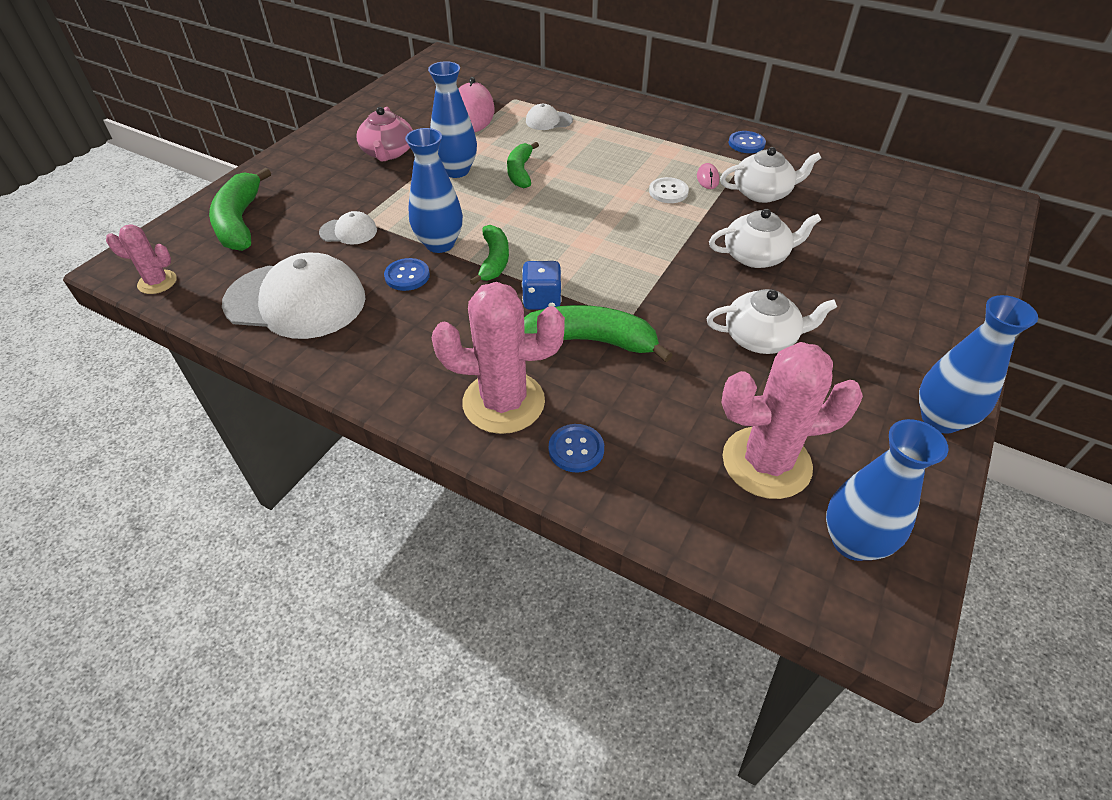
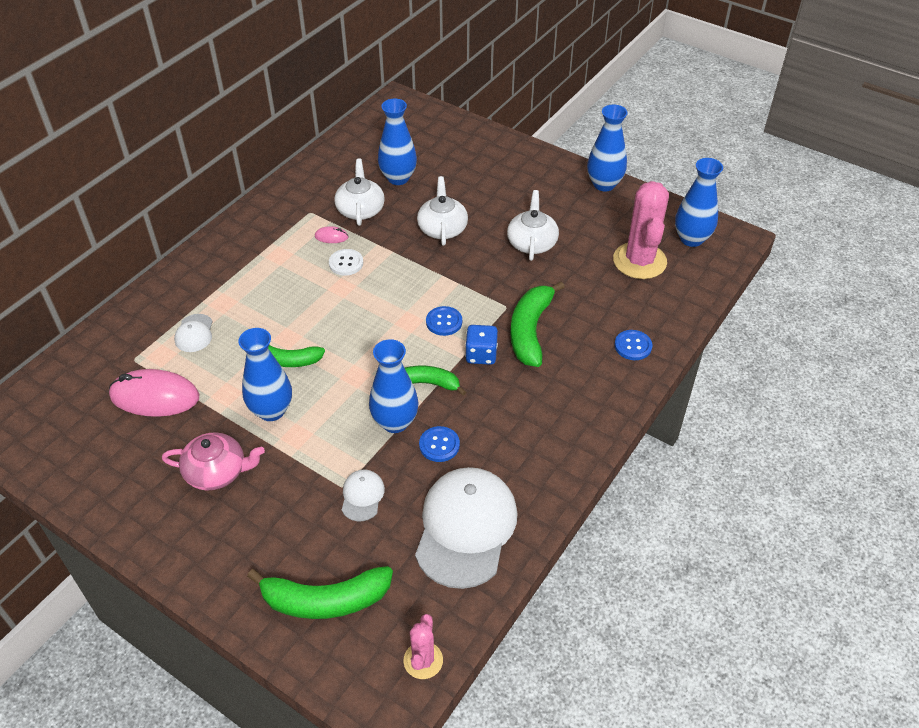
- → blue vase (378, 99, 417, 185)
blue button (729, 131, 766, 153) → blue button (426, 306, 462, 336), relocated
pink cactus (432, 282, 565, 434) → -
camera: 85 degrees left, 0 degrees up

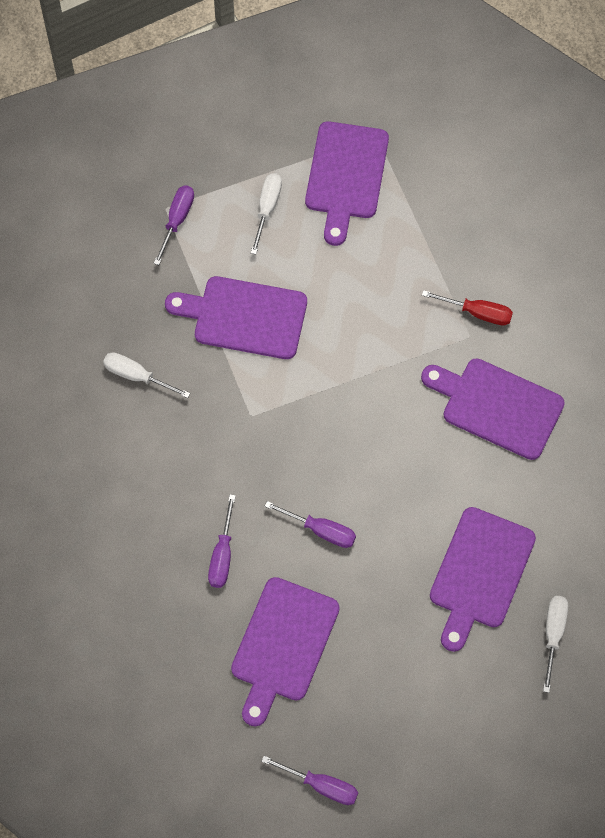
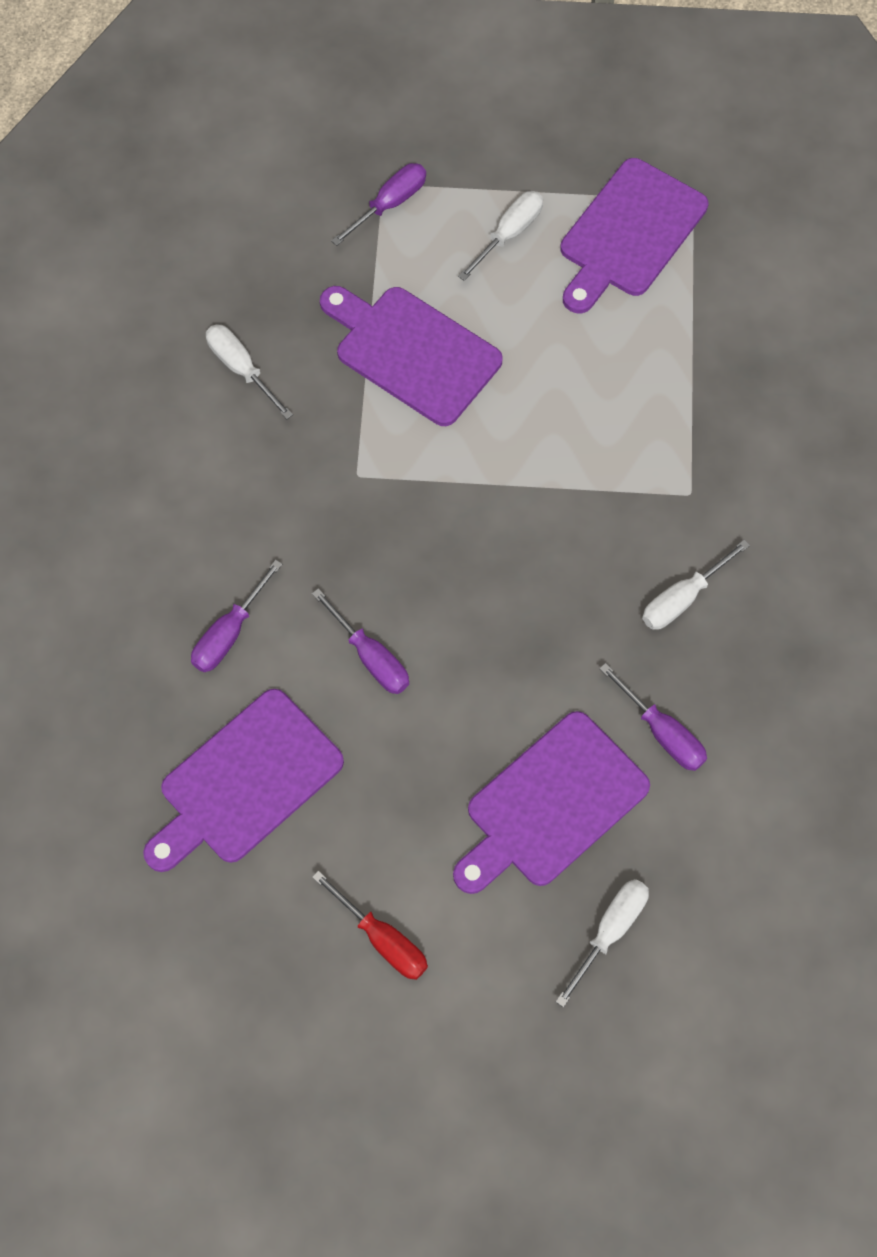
red screwdriver (422, 290, 513, 326) → red screwdriver (312, 871, 428, 980), relocated
purple screwdriver (261, 756, 358, 805) → purple screwdriver (599, 663, 707, 771), relocated
purple cutting board (421, 358, 565, 460) → white screwdriver (642, 540, 750, 630)
camera: 25 degrees right, 0 degrees up

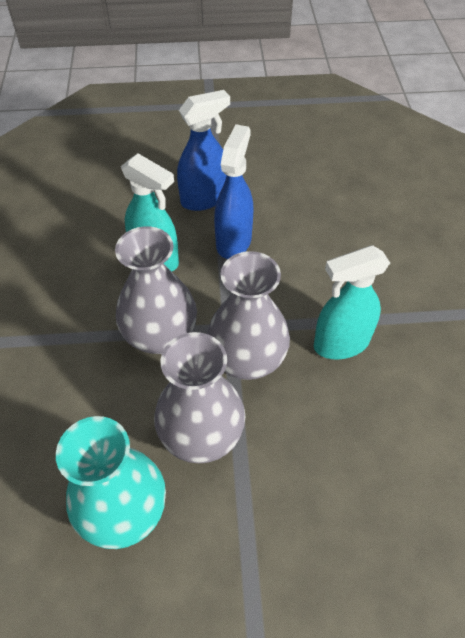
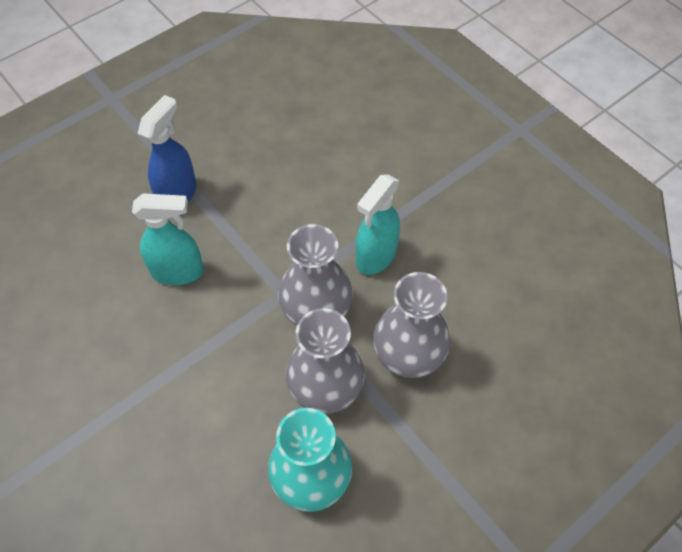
grey vase (115, 226, 197, 354) → grey vase (373, 272, 450, 378), relocated
blue spray bottle (214, 124, 254, 259) → -
camera: 35 degrees left, 5 degrees up

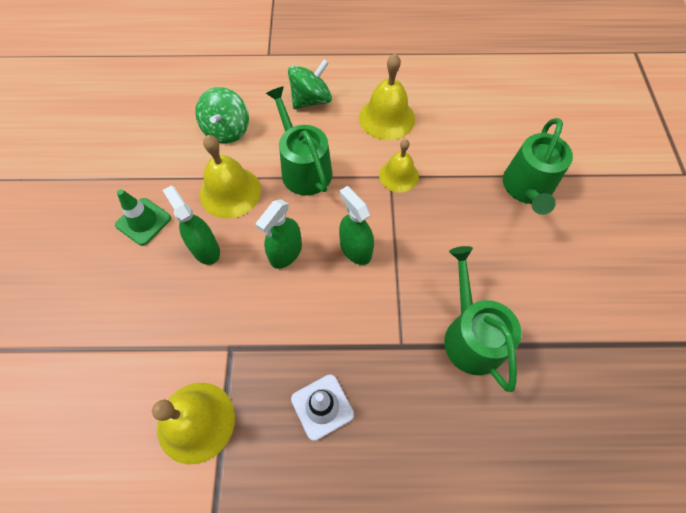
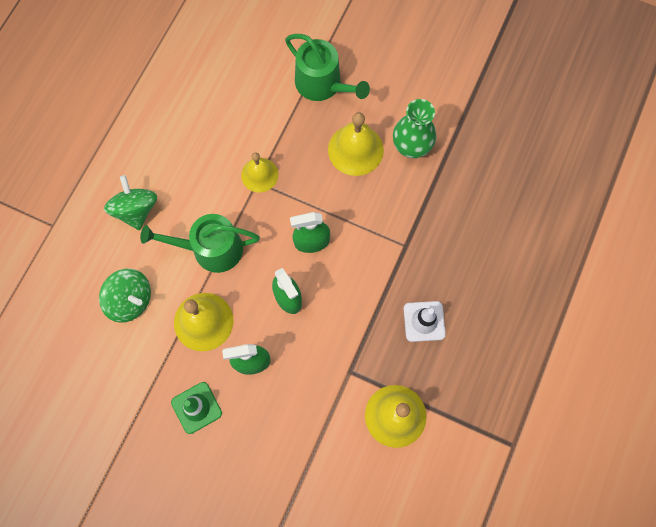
yellow bell (359, 54, 415, 140) → yellow bell (328, 112, 384, 176), relocated
- → green vase (393, 99, 436, 158)
green watering can (444, 246, 522, 392) → -
camera: 65 degrees left, 10 degrees up

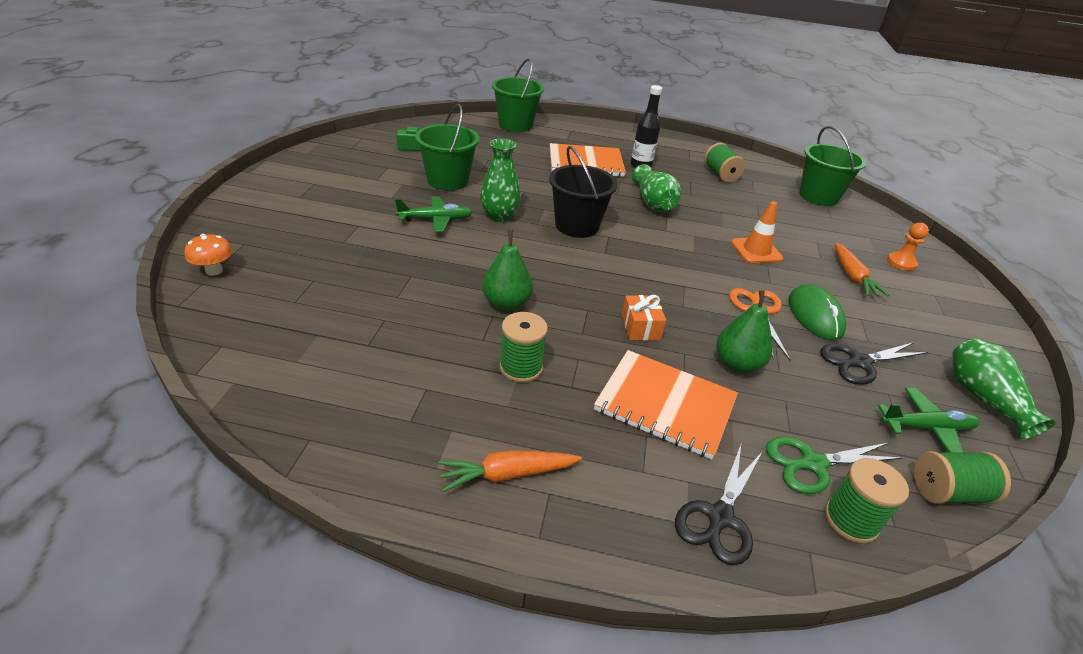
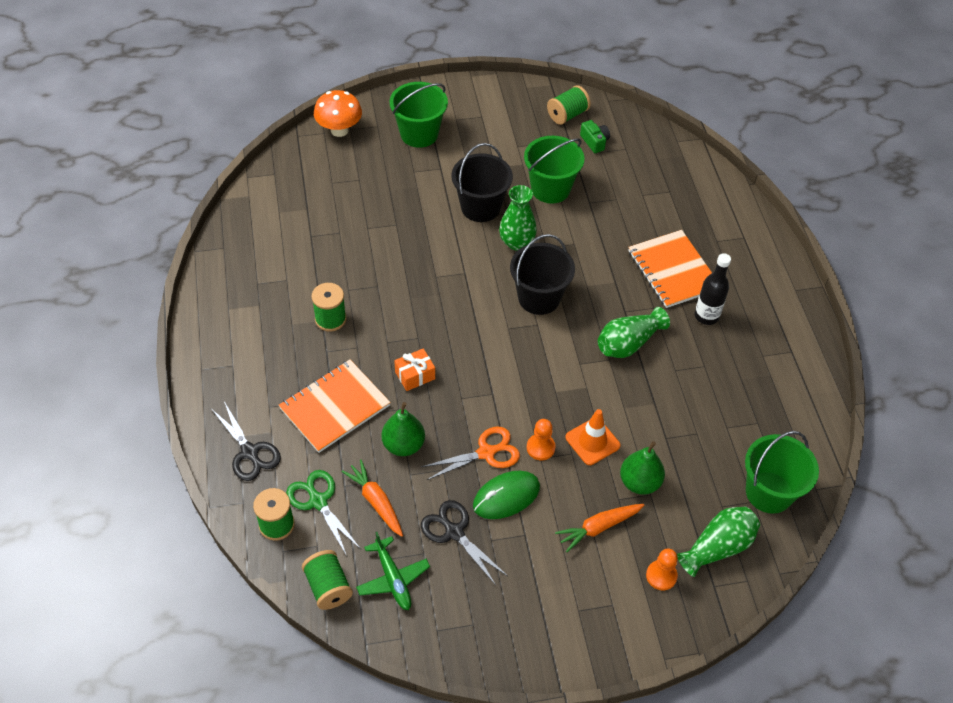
black scissors (675, 445, 763, 565) → black scissors (212, 402, 281, 481), 135 degrees counterclockwise
orange notebook (594, 350, 738, 459) → orange notebook (279, 360, 391, 453), 45 degrees clockwise
orange mushroom (185, 234, 233, 276) → orange mushroom (314, 90, 362, 137), x1.57
orange carrot (438, 450, 582, 492) → orange carrot (342, 460, 403, 537), relocated
green bucket (492, 58, 544, 132) → green bucket (390, 82, 448, 148), relocated
green plane (395, 197, 472, 232) → black bucket (451, 143, 513, 222)
- → orange pawn (527, 419, 556, 460)
green spool (704, 143, 745, 182) → green spool (547, 85, 591, 125), relocated
green pear (482, 230, 533, 311) → green pear (620, 441, 665, 495), relocated
green vase (952, 338, 1056, 440) → green vase (677, 506, 760, 577), relocated
camera: 70 degrees right, 15 degrees up

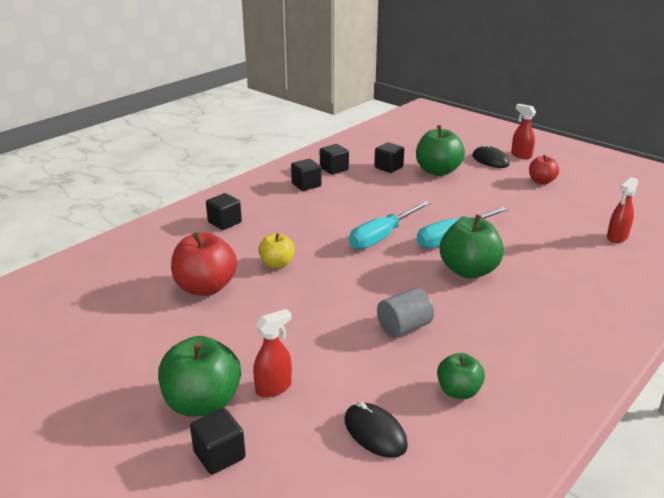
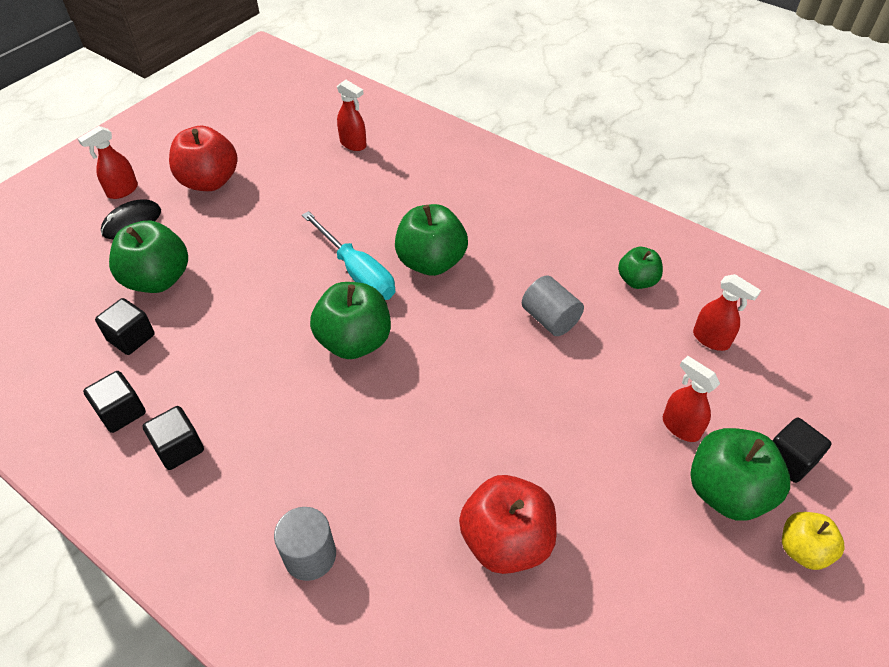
red apple (529, 155, 559, 185) → red apple (169, 126, 238, 191), x1.69
black cube (206, 193, 242, 230) → grey cylinder (274, 507, 336, 581)
turquoise screwdriver (349, 201, 431, 249) → green apple (310, 282, 391, 359)
black mouse (344, 402, 408, 458) → red spray bottle (693, 274, 761, 351)
yellow apple (258, 233, 295, 268) → yellow apple (782, 512, 845, 570), relocated
camera: 95 degrees left, 20 degrees up

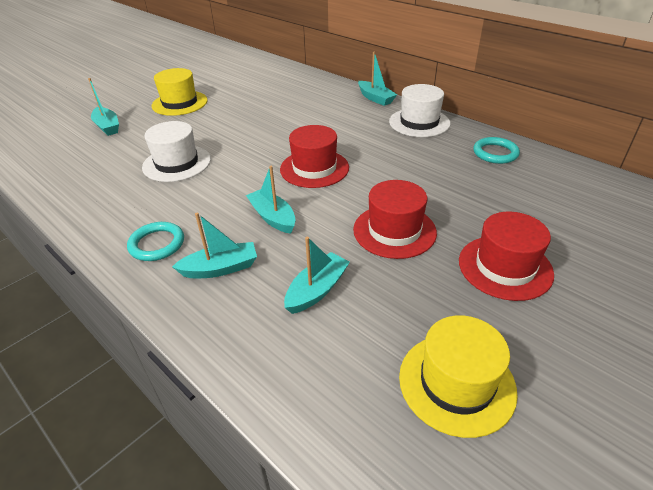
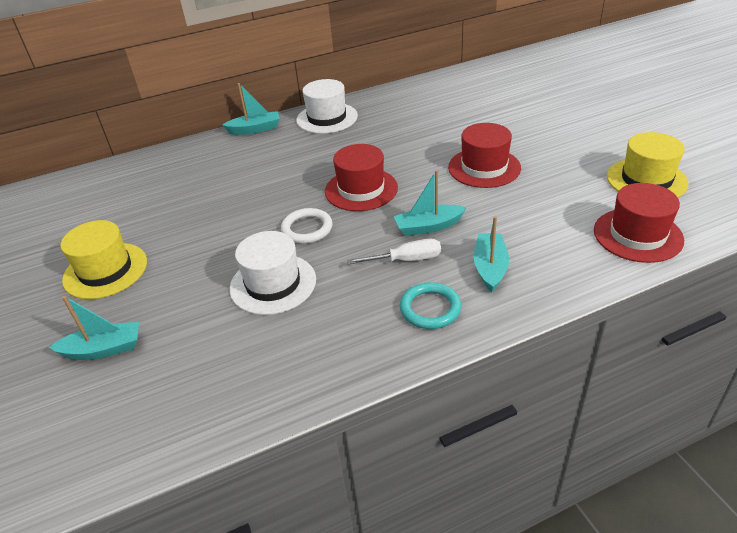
- → white ring (281, 208, 333, 244)
- → white screwdriver (347, 239, 441, 264)
red hat (459, 212, 554, 301) → red hat (594, 183, 684, 263), relocated
turquoise boat (284, 237, 350, 314) → -
turquoise ring (473, 137, 520, 164) → -
camera: 65 degrees left, 0 degrees up

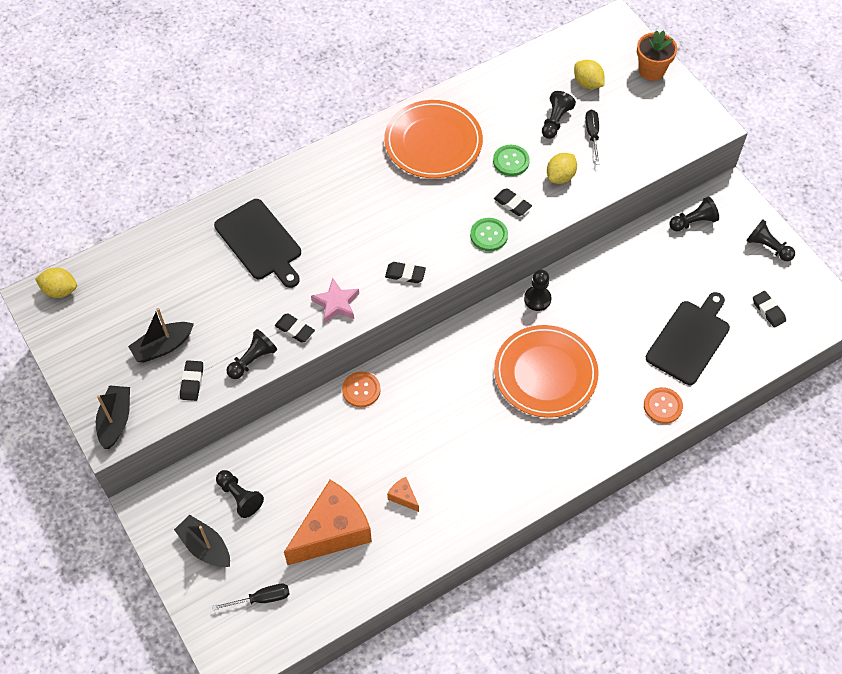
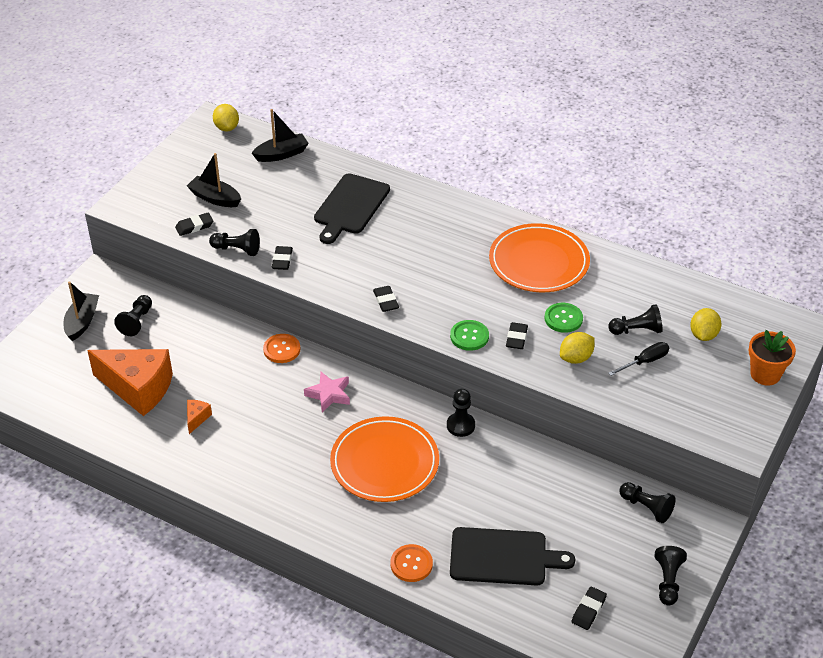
black boat (96, 385, 130, 449) → black boat (252, 109, 309, 162), relocated
pink star (311, 278, 359, 324) → pink star (304, 372, 350, 412), relocated
yellow lemon (547, 153, 577, 184) → yellow lemon (560, 332, 595, 364), 45 degrees counterclockwise
black screwdriver (212, 584, 290, 610) → -
camera: 60 degrees right, 15 degrees down

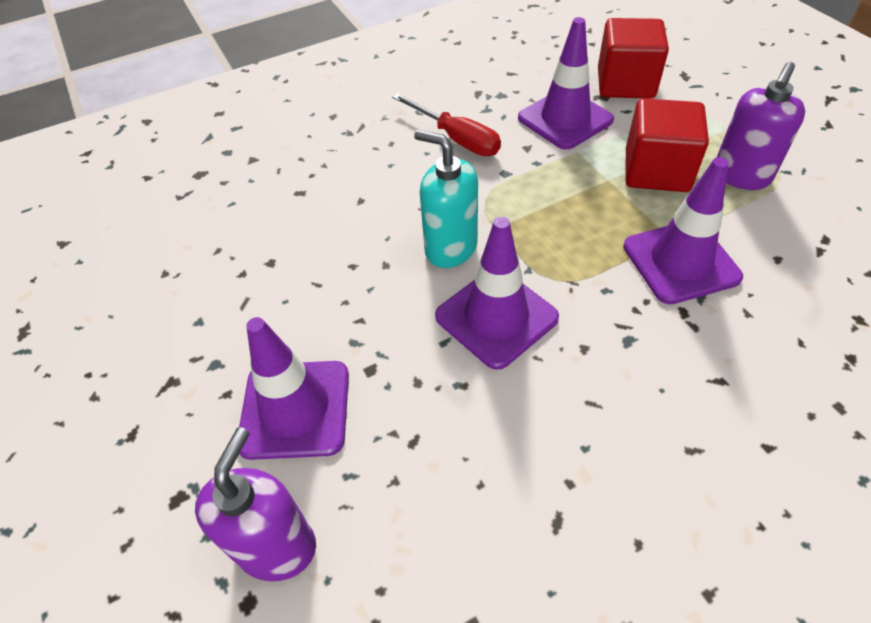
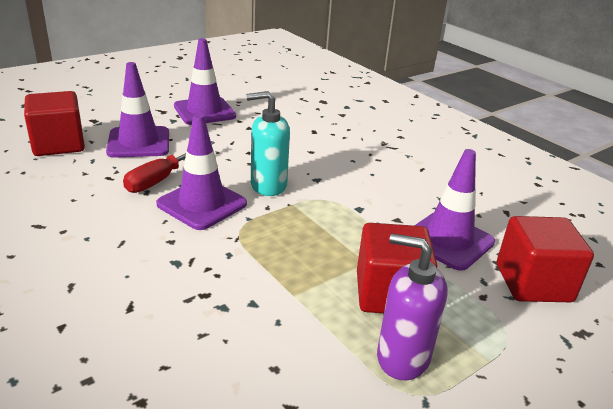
purple soap dispenser (195, 427, 316, 581) → red cube (24, 91, 85, 156)
red screwdriver (392, 93, 501, 156) → red screwdriver (123, 141, 215, 193), relocated
purple traffic cone (623, 157, 743, 304) → purple traffic cone (174, 38, 236, 125), relocated
turquoise soap dispenser (414, 130, 478, 268) → turquoise soap dispenser (246, 91, 290, 196), 120 degrees counterclockwise
camera: 75 degrees right, 20 degrees down

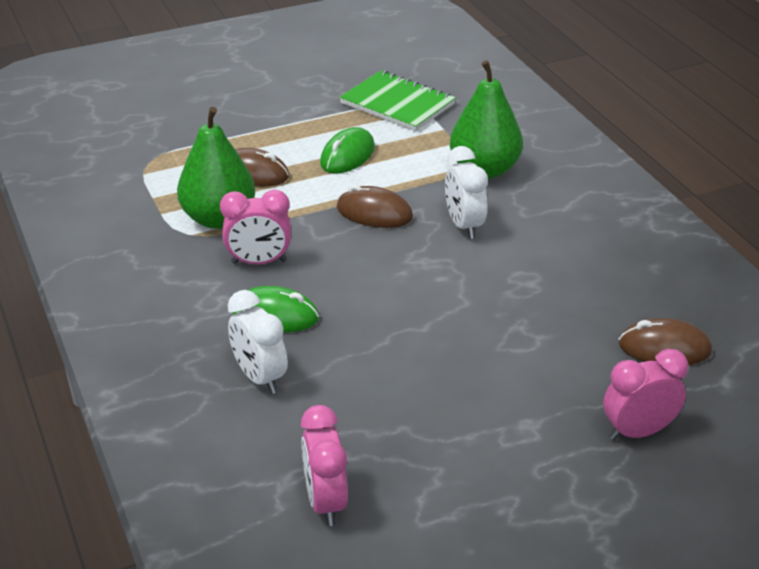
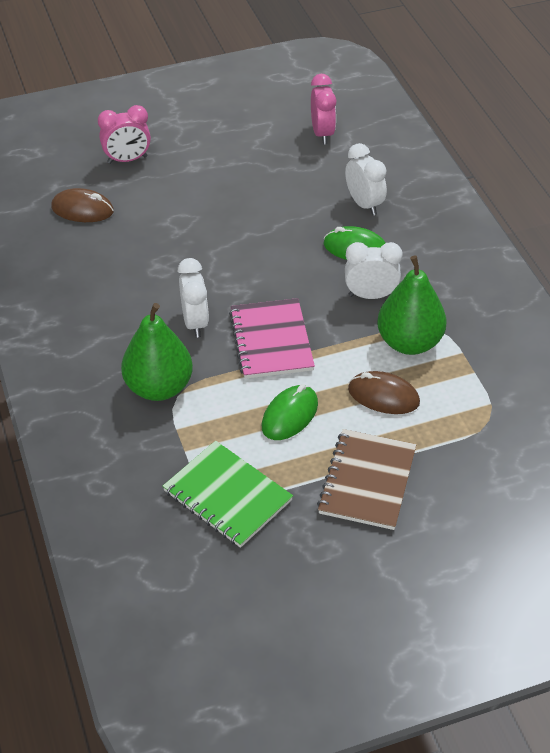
brown mouse (337, 184, 413, 228) → pink notebook (229, 298, 315, 379)
- → brown notebook (317, 429, 416, 530)
pink clock (220, 190, 291, 264) → white clock (345, 242, 403, 299)
camera: 175 degrees left, 10 degrees up

